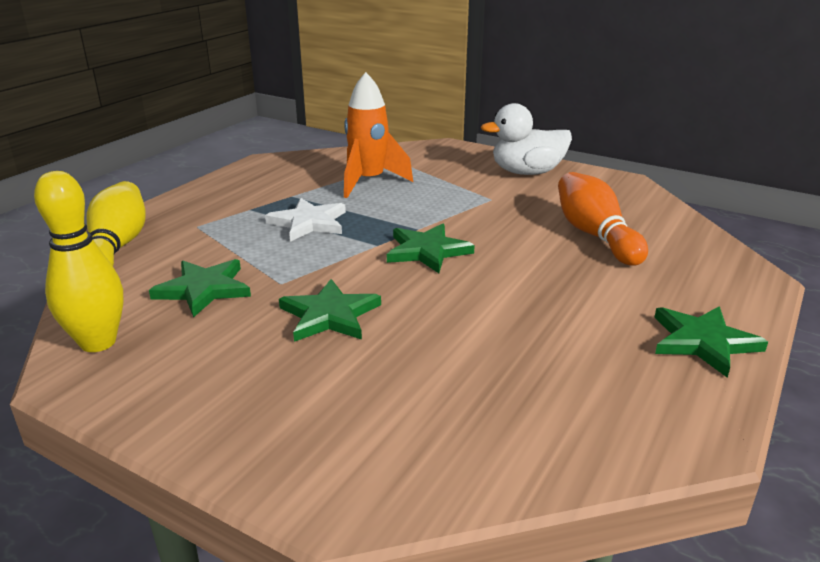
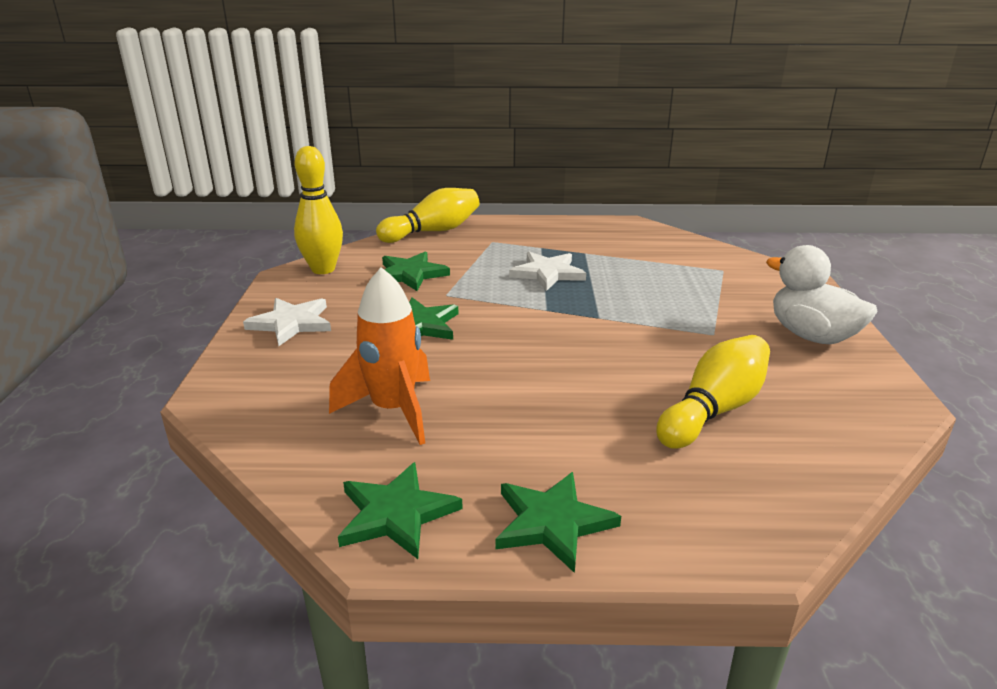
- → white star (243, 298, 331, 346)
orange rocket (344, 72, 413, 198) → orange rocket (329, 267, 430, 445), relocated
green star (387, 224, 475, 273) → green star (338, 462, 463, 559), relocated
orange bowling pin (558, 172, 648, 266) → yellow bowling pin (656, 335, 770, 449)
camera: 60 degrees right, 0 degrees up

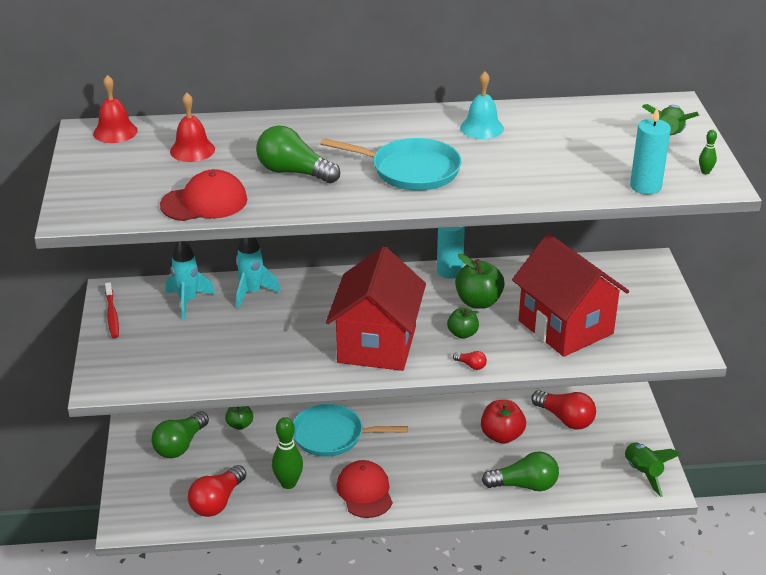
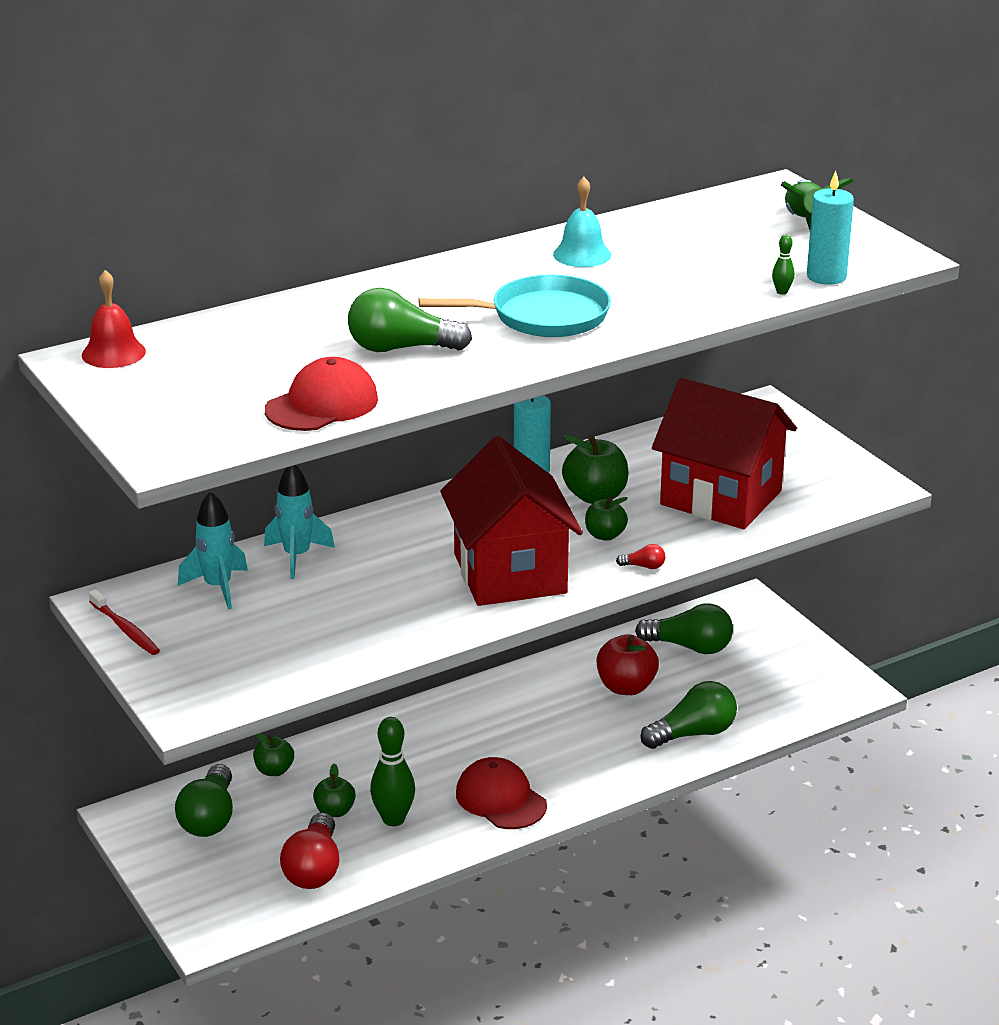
- → green apple (313, 764, 356, 817)
red light bulb (531, 390, 596, 429) → green light bulb (635, 604, 733, 654)
green bowling pin (699, 130, 717, 174) → green bowling pin (772, 234, 795, 295), relocated
red bell (170, 92, 215, 162) → -
turquoise pan (293, 404, 408, 457) → -
green rocket (623, 442, 682, 497) → -
camera: 25 degrees left, 5 degrees down

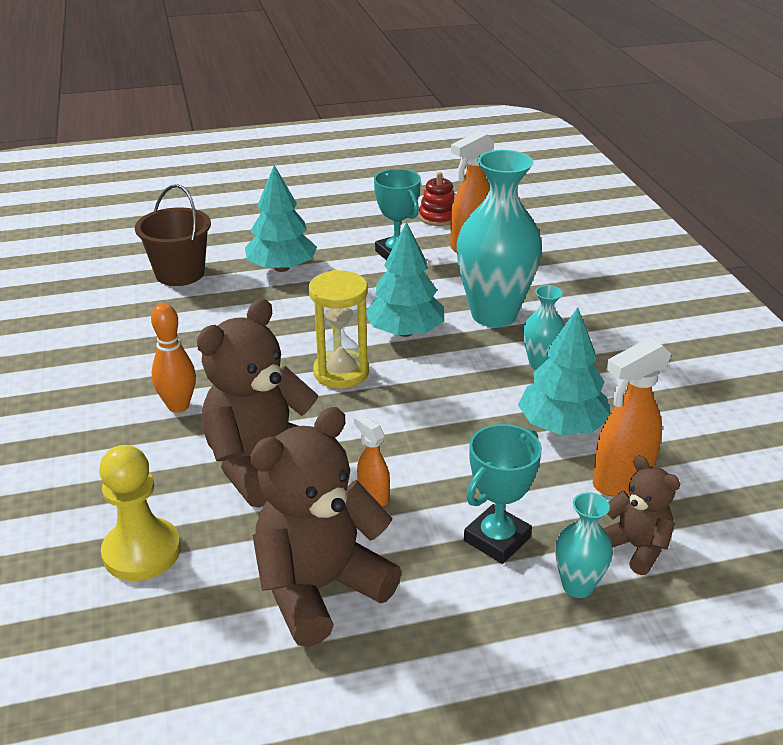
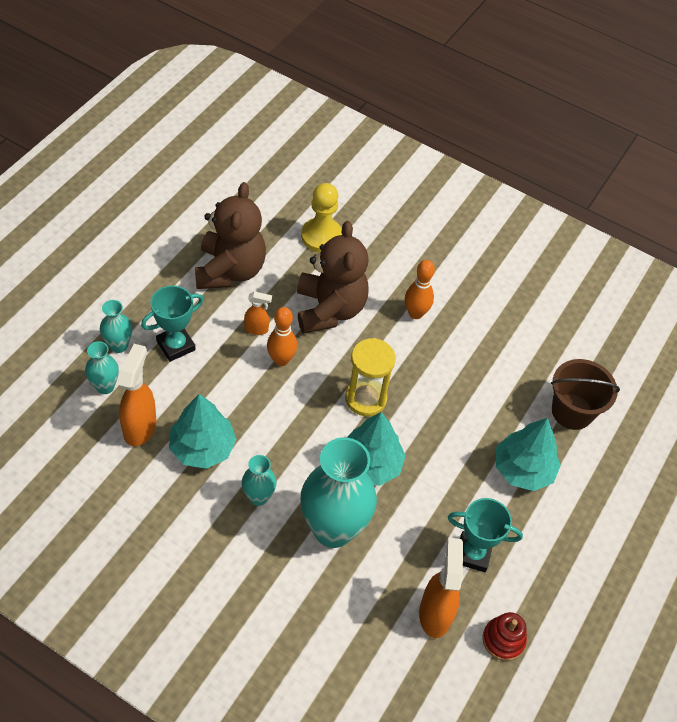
brown teddy bear (603, 456, 680, 575) → turquoise vase (85, 341, 119, 394)
turquoise trophy (464, 424, 542, 564) → turquoise trophy (141, 286, 204, 362), 60 degrees clockwise
- → orange bowling pin (267, 307, 297, 366)
camera: 130 degrees right, 20 degrees up

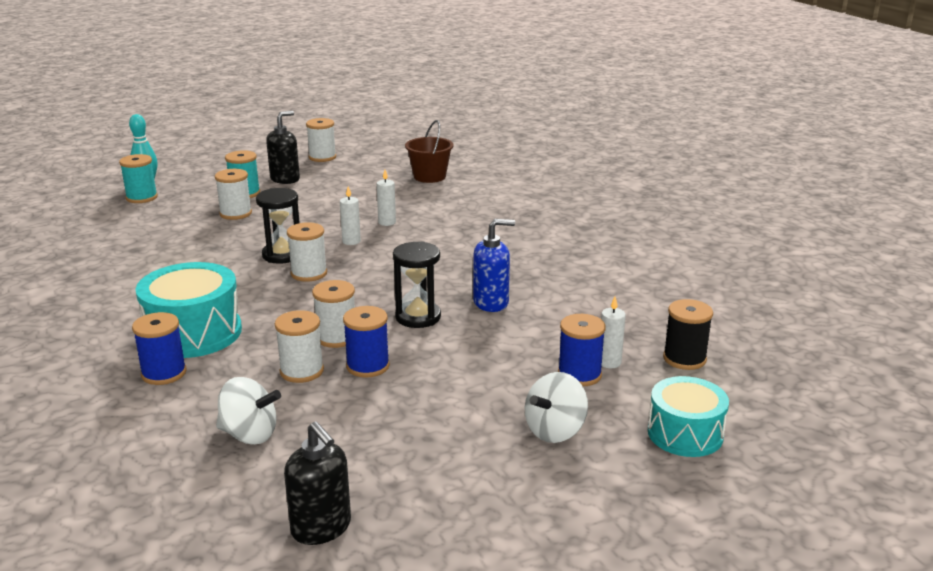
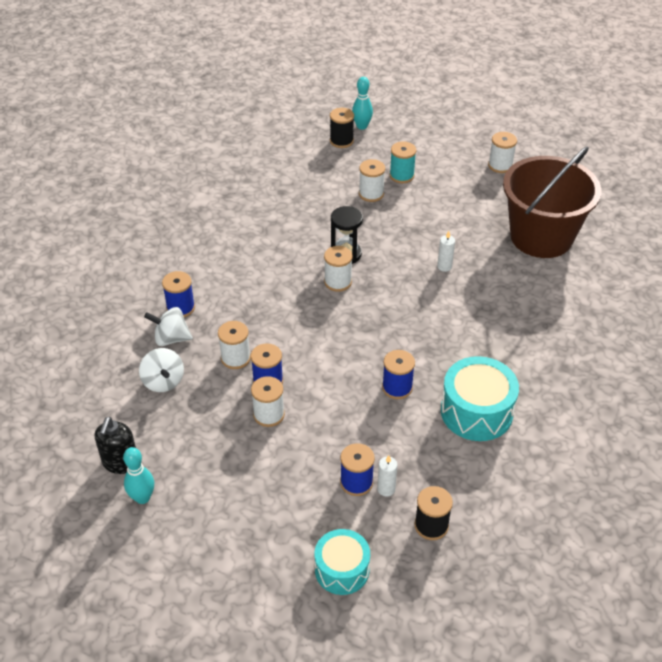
- → turquoise bowling pin (123, 447, 154, 504)
white spinning top (525, 372, 588, 443) → white spinning top (144, 307, 193, 346), relocated
white spool (312, 280, 355, 348) → white spool (251, 376, 285, 427), relocated
turquoise spool (119, 154, 158, 203) → black spool (330, 108, 354, 148)
blue soap dispenser (473, 219, 515, 312) → blue spool (382, 350, 415, 399)
turquoise drum (136, 262, 242, 358) → turquoise drum (441, 356, 519, 441), relocated
brown bucket (405, 120, 454, 183) → brown bucket (503, 146, 601, 258), x2.11
black soap dispenser (266, 111, 300, 184) → -
white candle (340, 186, 361, 245) → -
black hourglass (393, 241, 441, 328) → -
camera: 50 degrees right, 20 degrees up

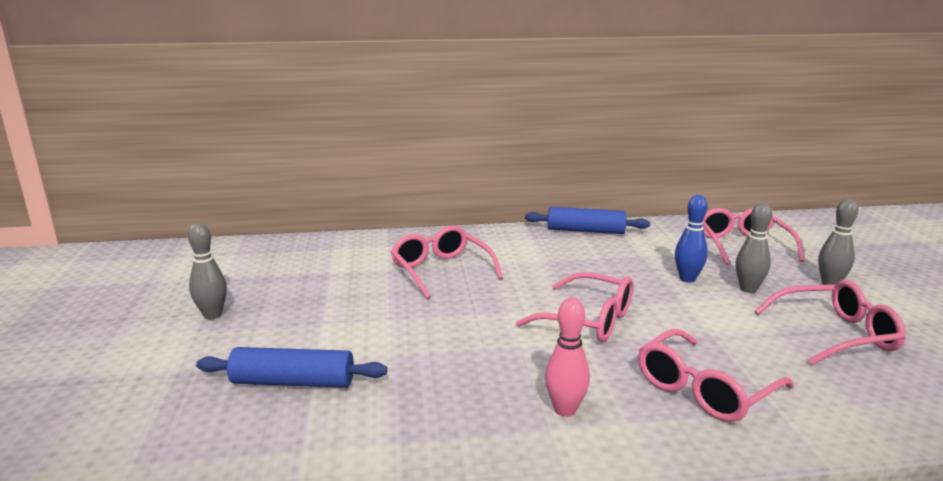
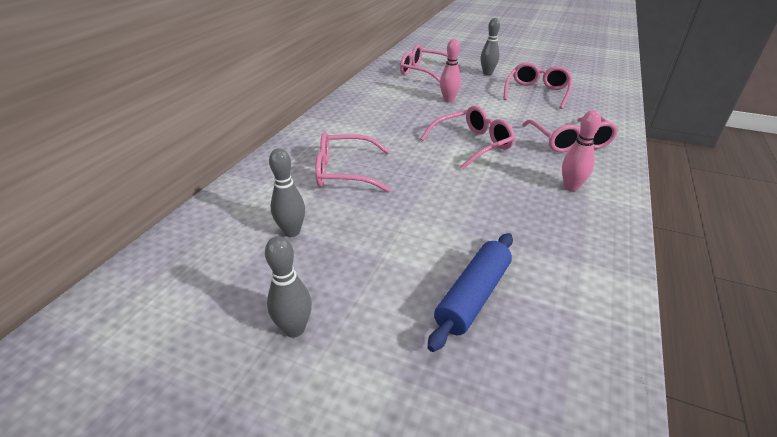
grey bowling pin (736, 203, 772, 293) → grey bowling pin (269, 148, 305, 237), relocated
blue bowling pin (675, 195, 708, 283) → pink bowling pin (440, 39, 461, 102)
blue rolling pin (525, 207, 650, 234) → -
camera: 60 degrees left, 15 degrees up

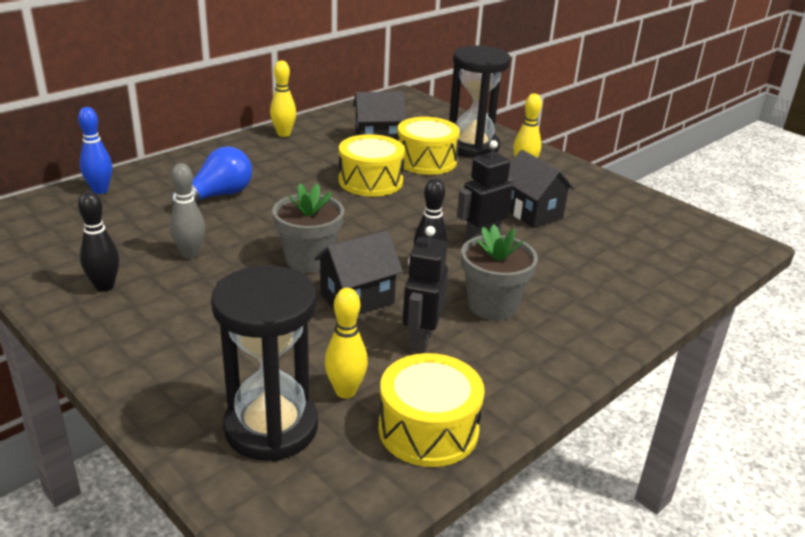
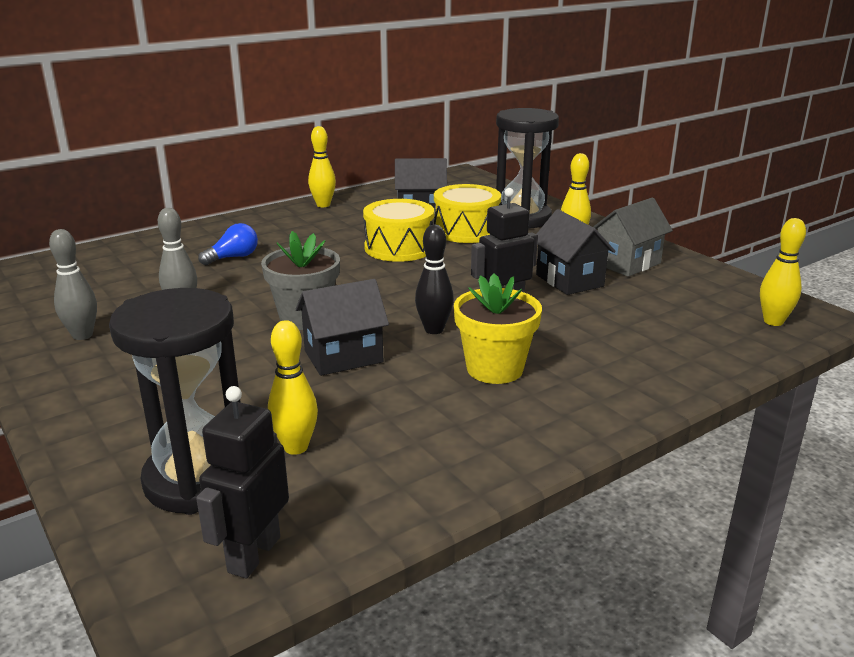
black bowling pin (78, 191, 119, 292) → grey bowling pin (49, 229, 97, 340)
black robot (403, 226, 448, 354) → black robot (196, 386, 289, 578), relocated
blue light bulb (171, 146, 252, 206) → blue light bulb (198, 223, 258, 265), x0.66
grey flower pot (461, 224, 538, 320) → yellow flower pot (454, 274, 542, 384)
- → grey house (593, 198, 673, 277)
- → yellow bowling pin (760, 218, 806, 326)
blue bowling pin (78, 107, 112, 194) → -
yellow drum (378, 353, 485, 467) → -
camera: 10 degrees right, 5 degrees down

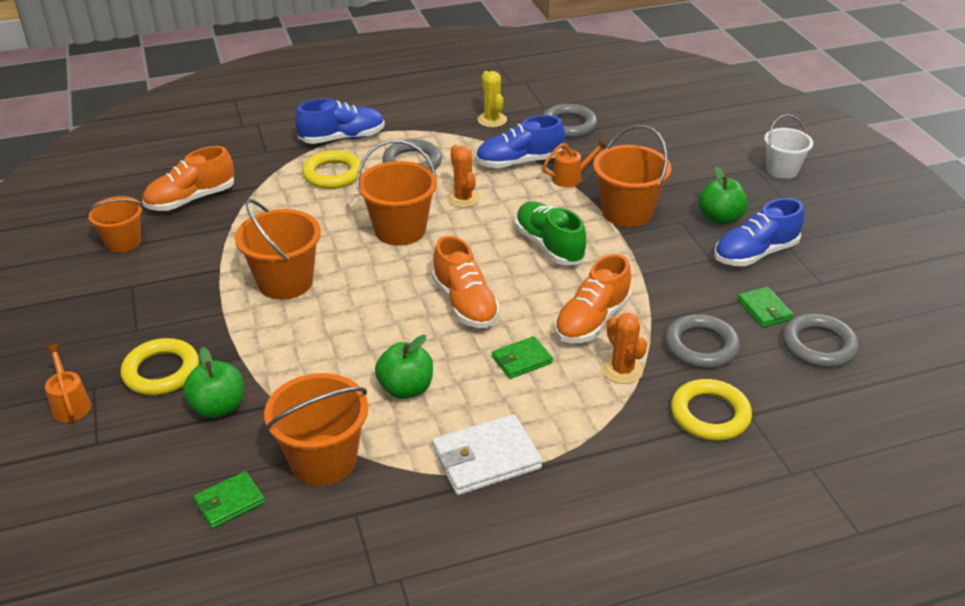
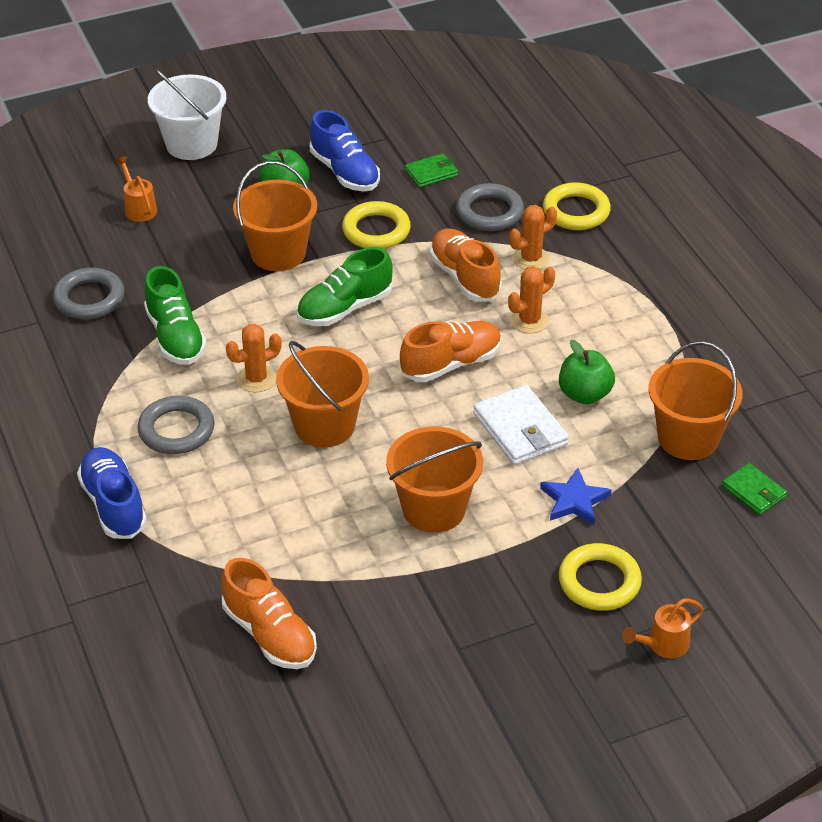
orange watering can (542, 139, 607, 187) → orange watering can (115, 156, 157, 222), relocated
blue shoe (476, 115, 565, 168) → green shoe (144, 266, 207, 365)
white bucket (764, 115, 813, 179) → white bucket (148, 69, 227, 160), x1.52
yellow ring (302, 150, 363, 189) → yellow ring (342, 201, 411, 249), relocated
orange shoe (554, 254, 631, 343) → orange shoe (430, 228, 502, 301), 150 degrees counterclockwise
white wallet (432, 414, 542, 495) → white wallet (473, 385, 569, 465), relocated
green wallet (492, 336, 553, 379) → orange cactus (508, 266, 555, 333)
- → blue star (540, 468, 611, 525)
orange bucket (86, 196, 143, 253) → -
green apple (183, 347, 244, 418) → -
yellow cactus (477, 71, 507, 127) → -
grey ring (782, 314, 859, 368) → -
camera: 95 degrees left, 5 degrees up

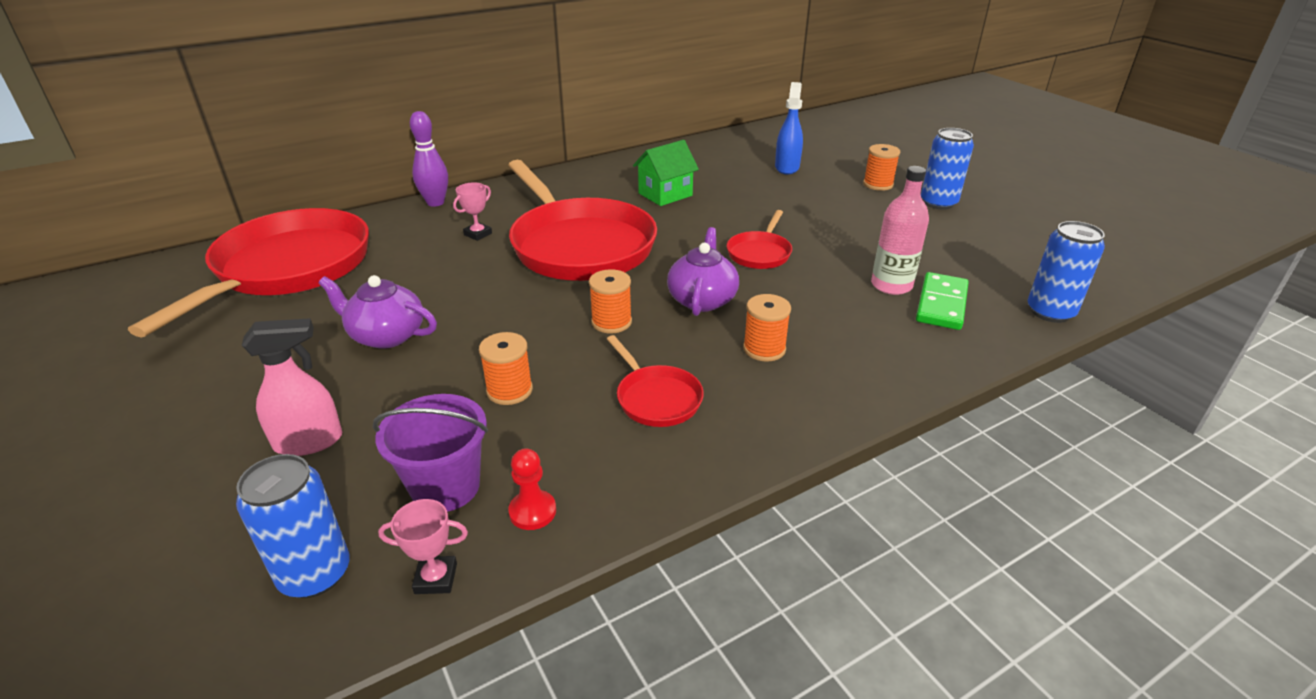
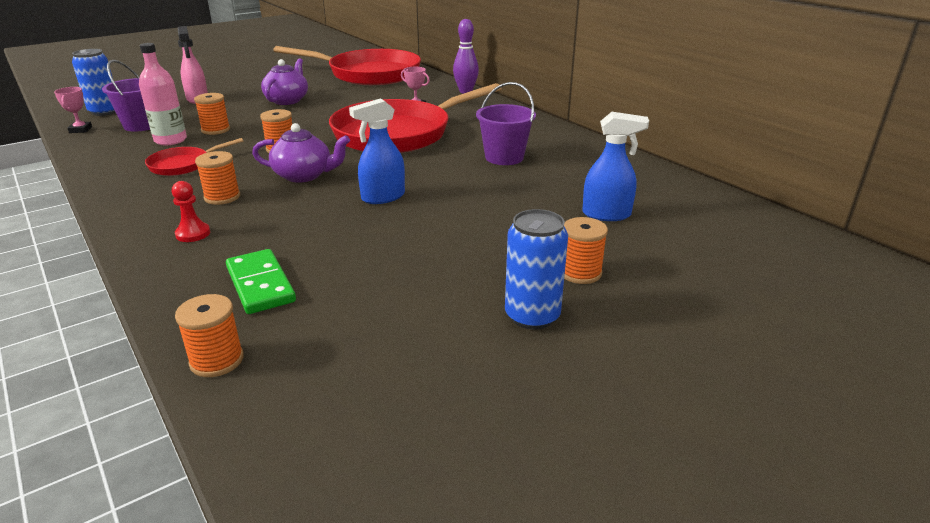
pink bottle (871, 166, 929, 295) → pink bottle (139, 43, 187, 145), relocated
red pawn (508, 448, 556, 530) → red pawn (172, 181, 210, 242), relocated
blue can (1028, 221, 1105, 323) → orange spool (175, 294, 244, 377)
green domino (916, 272, 969, 330) → green domino (226, 249, 296, 314), 45 degrees clockwise
red pan (727, 210, 792, 269) → blue spray bottle (349, 98, 405, 204)
green house (633, 140, 699, 206) → purple bucket (476, 82, 536, 165)
camera: 85 degrees right, 5 degrees down

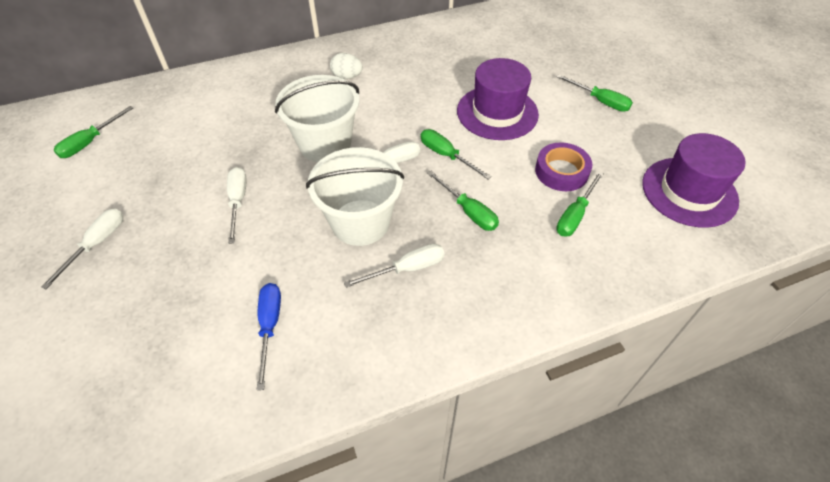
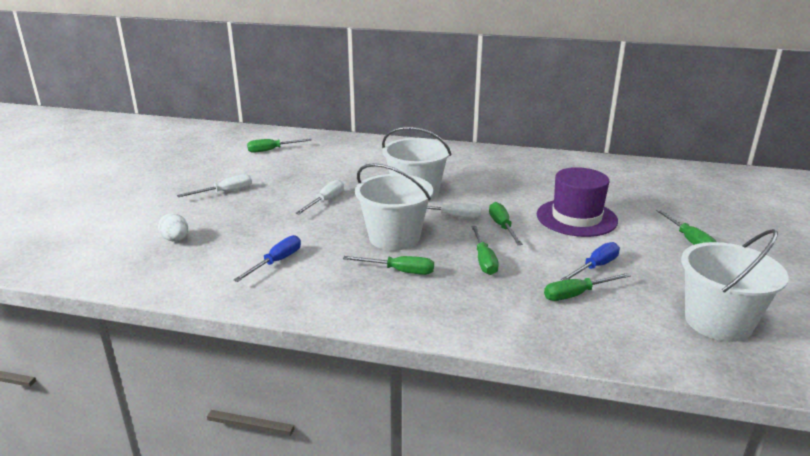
white egg (330, 53, 363, 79) → white egg (158, 213, 188, 242), relocated
white screwdriver (344, 244, 445, 288) → green screwdriver (343, 256, 434, 275)
purple tape (535, 142, 593, 191) → blue screwdriver (561, 242, 620, 280)
purple hat (642, 133, 746, 228) → white bucket (681, 229, 789, 342)
camera: 35 degrees right, 25 degrees down

